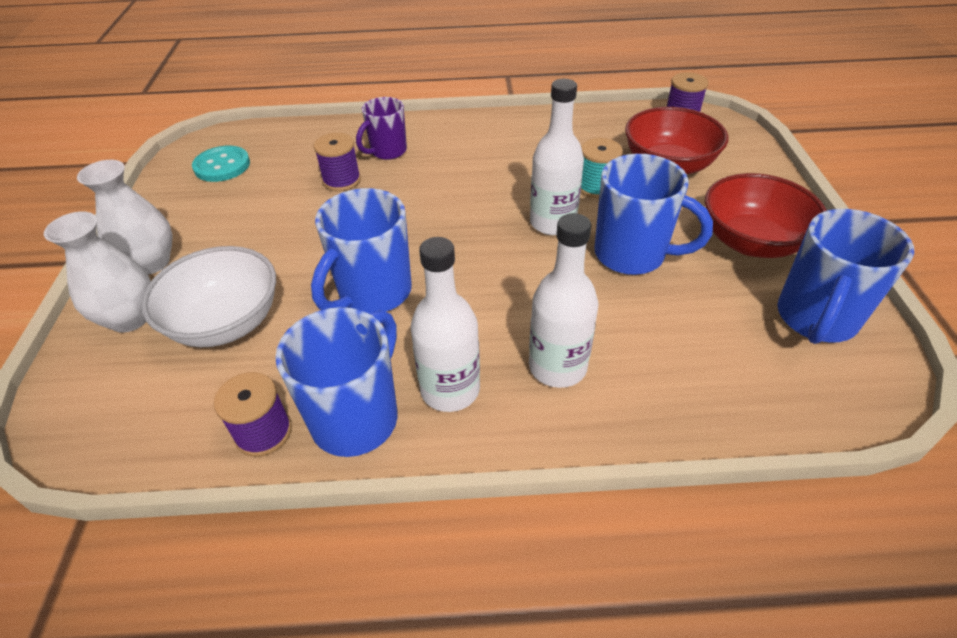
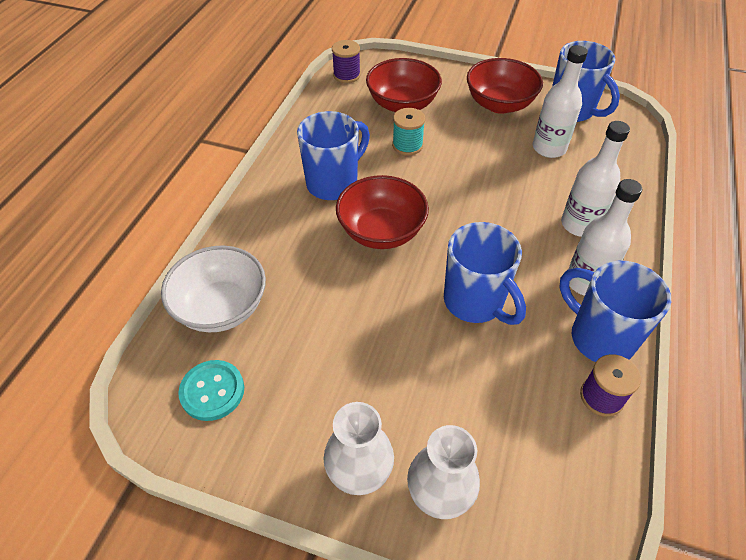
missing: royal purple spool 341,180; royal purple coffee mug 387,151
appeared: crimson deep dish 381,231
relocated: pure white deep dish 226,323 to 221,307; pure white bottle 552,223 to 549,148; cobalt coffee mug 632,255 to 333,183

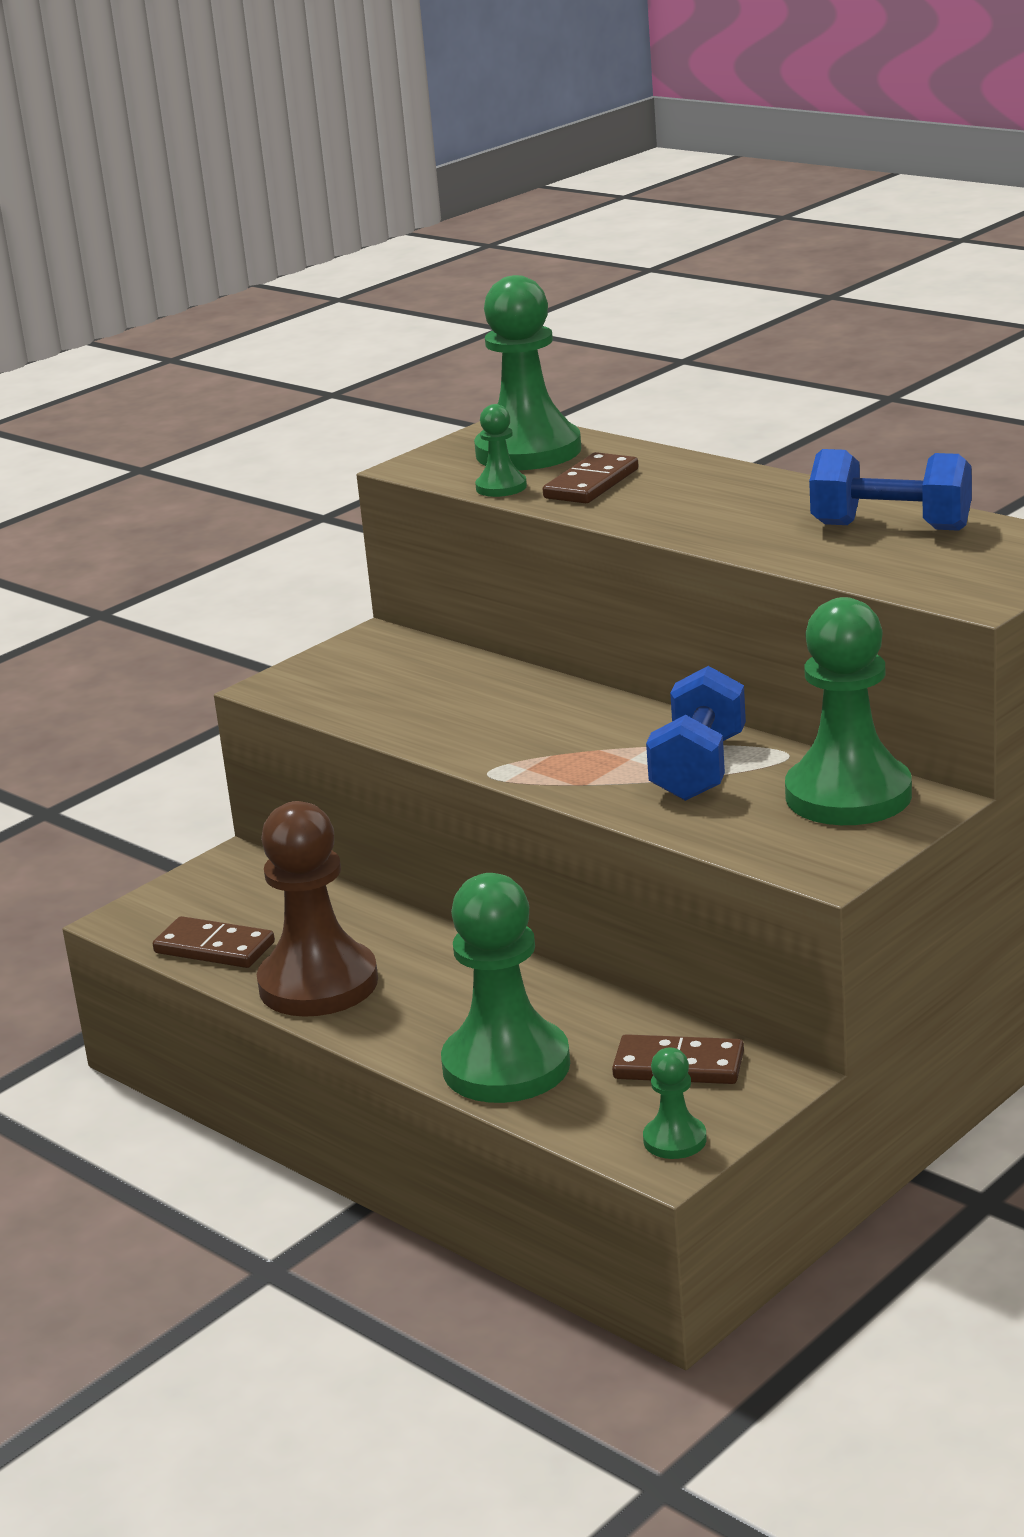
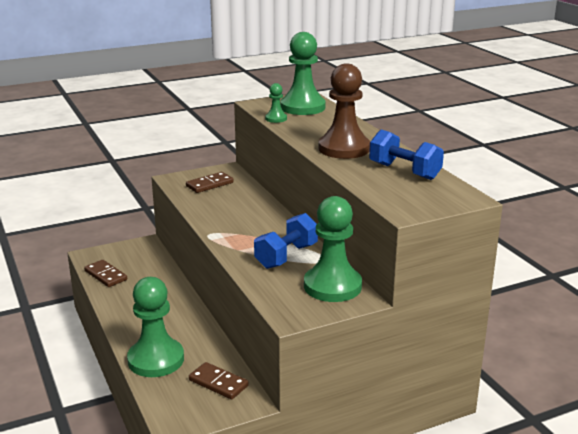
missing: emerald pawn 675,1140
relocated: dark brown pawn 318,984 to 344,149; dark brown domino 591,484 to 209,184

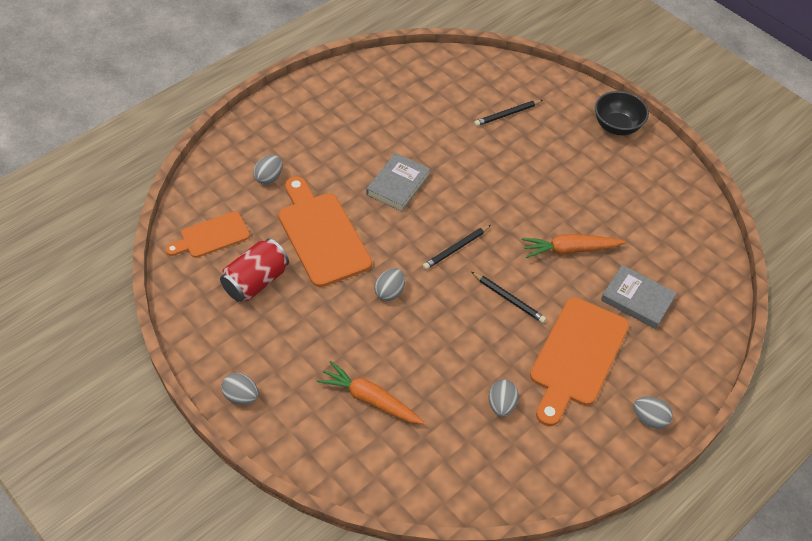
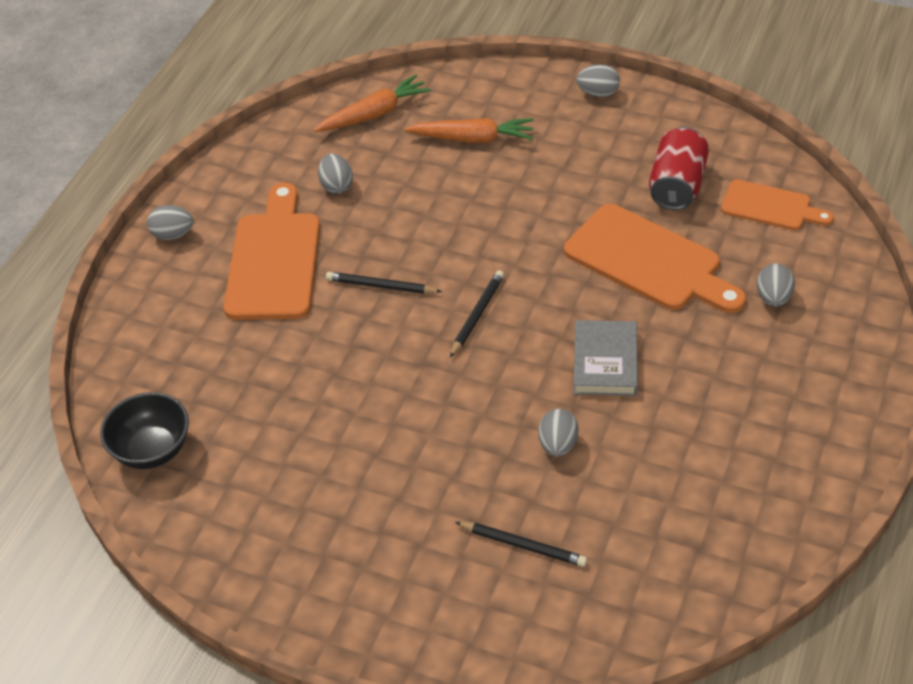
missing: ash-grey hardcover 637,299
relocated: ash-grey egg 389,292 to 558,445; bright orange root vegetable 570,250 to 374,114; ebony deep dish 616,126 to 152,450
spun: bright orange bread board 211,236 = 770,207 75 degrees clockwise; ebony lead pencil 507,114 = 523,546 75 degrees clockwise

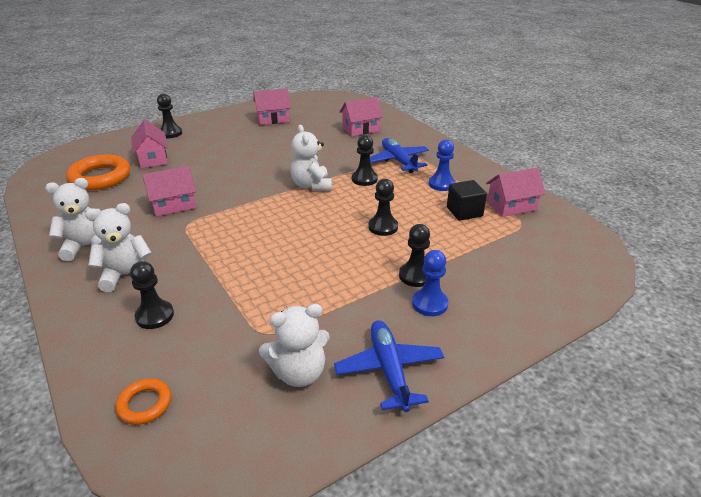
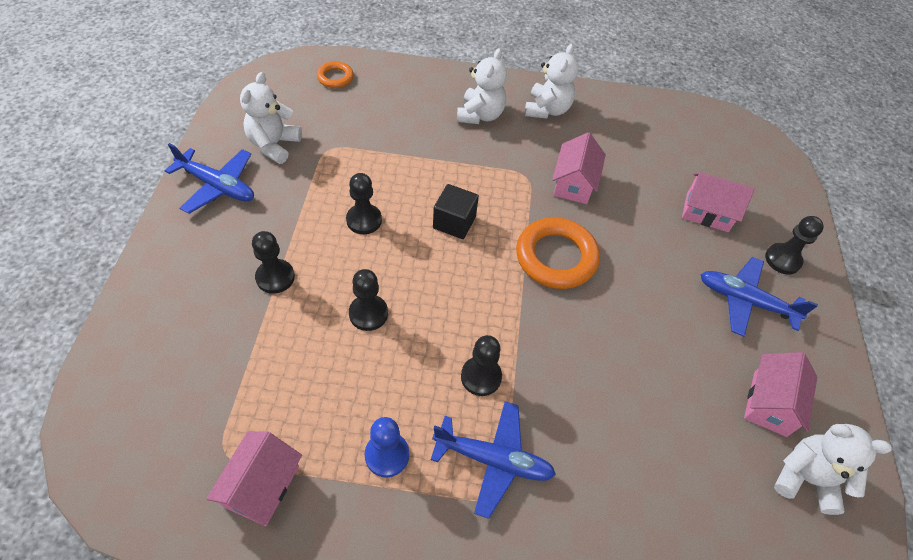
missing: rose-pink cottage 361,129; cobalt pawn 429,304
appeared: cobalt plane 745,301
relocated: bright orange torus 100,177 to 556,257; ebony pawn 155,316 to 364,220; pure white teddy 311,185 to 805,478; ebony block 464,212 to 454,222

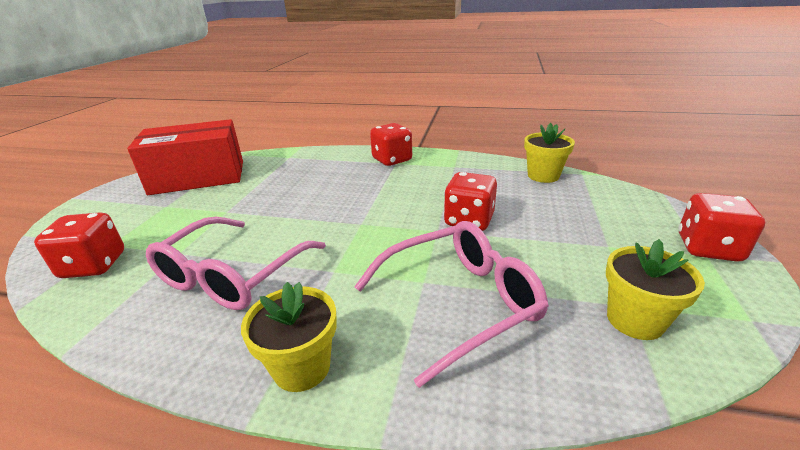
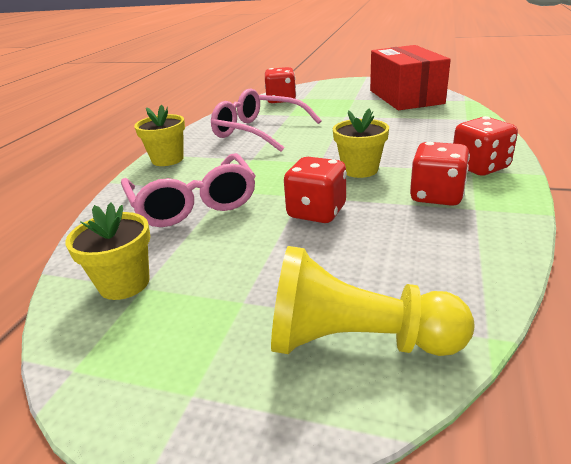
appeared: golden pawn 357,341
relocated: golden plant pot 543,176 to 360,170; crimson dice 708,248 to 436,196

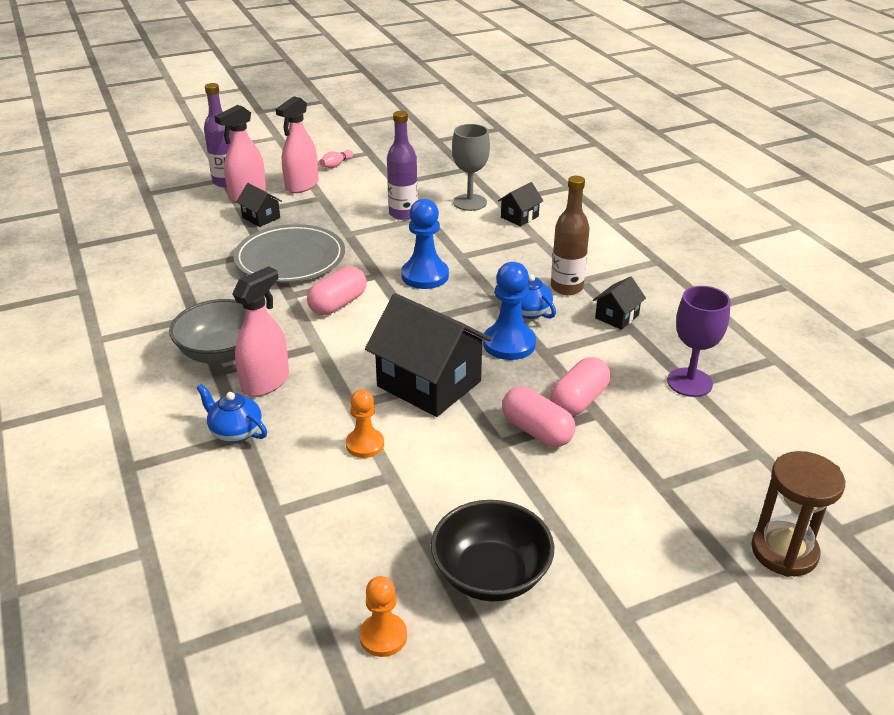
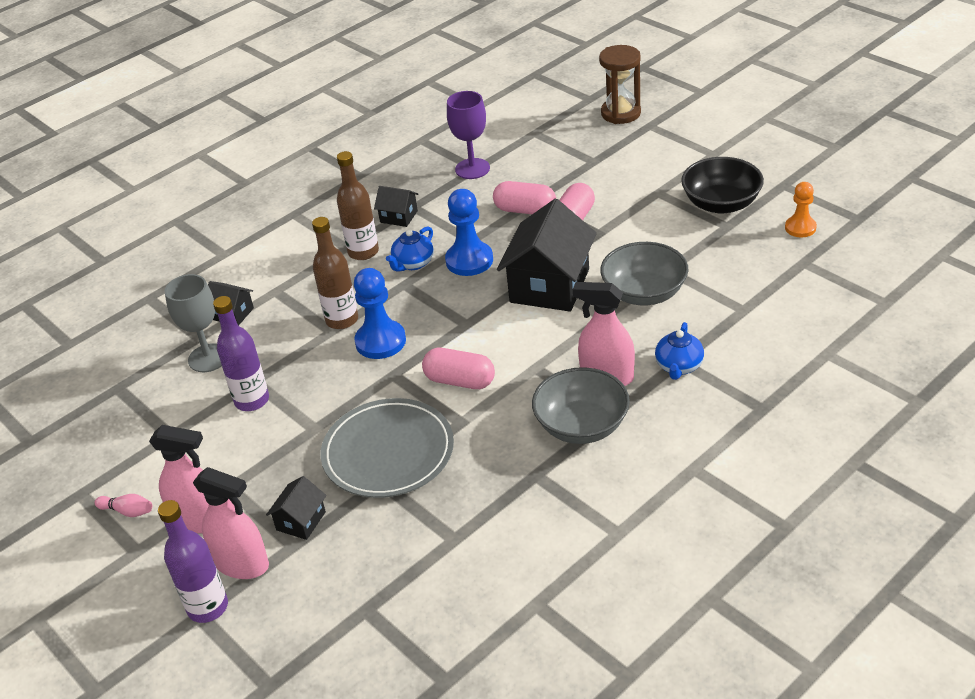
appeared: dark brown bottle 342,320
exchanged: bright orange pawn 365,444 to ash-grey deep dish 644,293

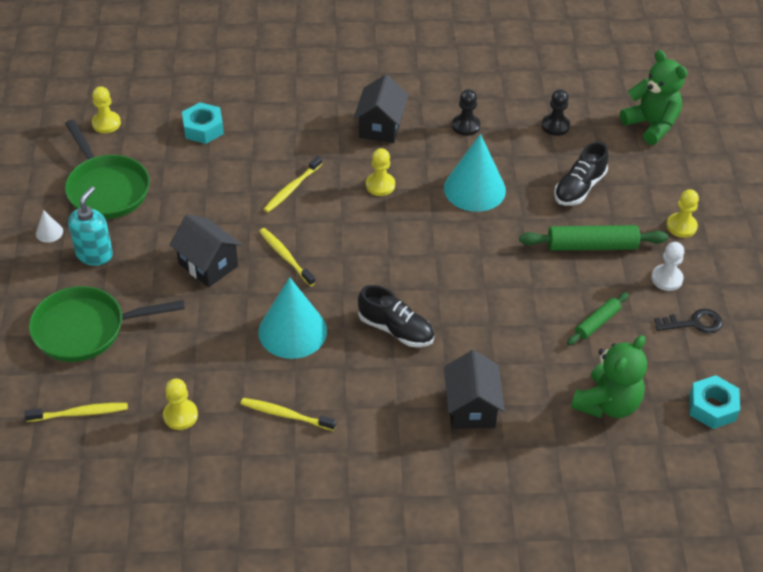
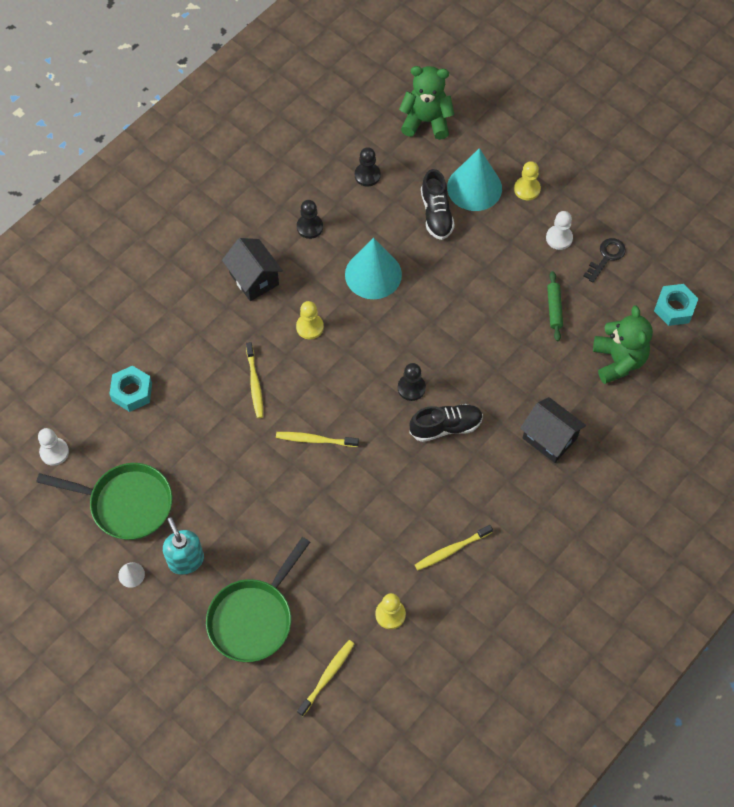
missing: ebony cottage 208,265; emerald dough roller 592,245
appeared: ebony pawn 411,388
relocated: aqua cone shape 292,331 to 474,187
colour: golden pawn 106,123 to pure white pawn 54,452

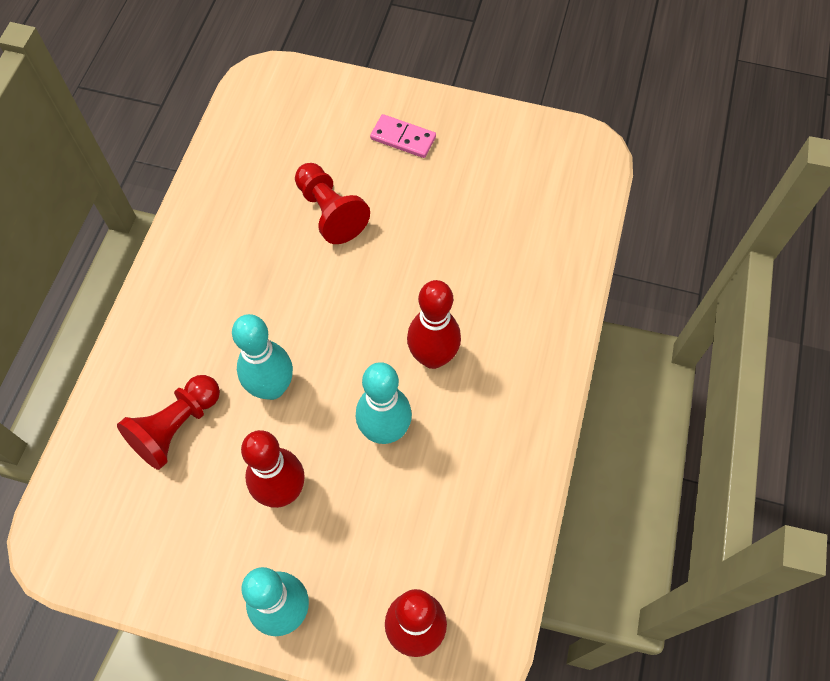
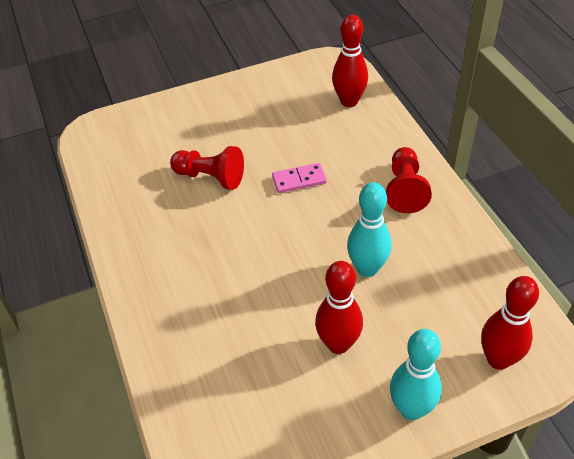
missing: aqua tenpin 272,387
relocated: crimson pawn 176,427 to 405,189; rose-pink domino 403,138 to 299,180; crimson tenpin 433,357 to 349,101

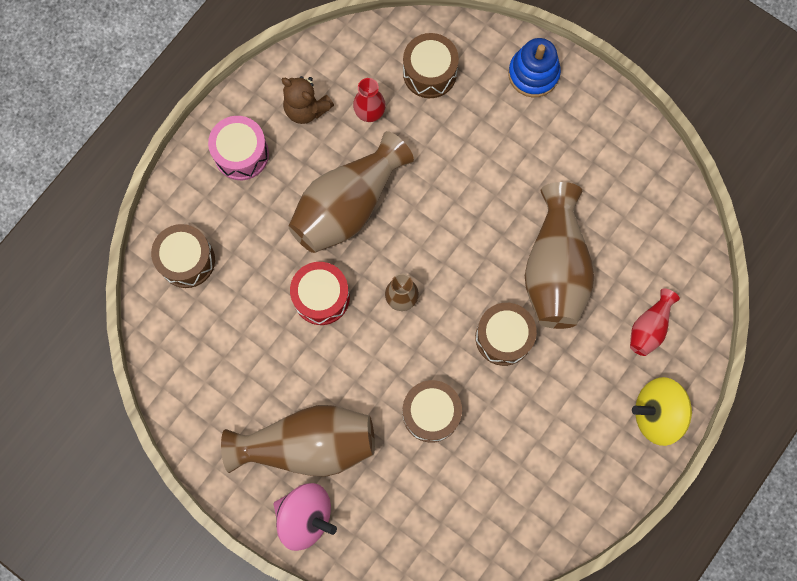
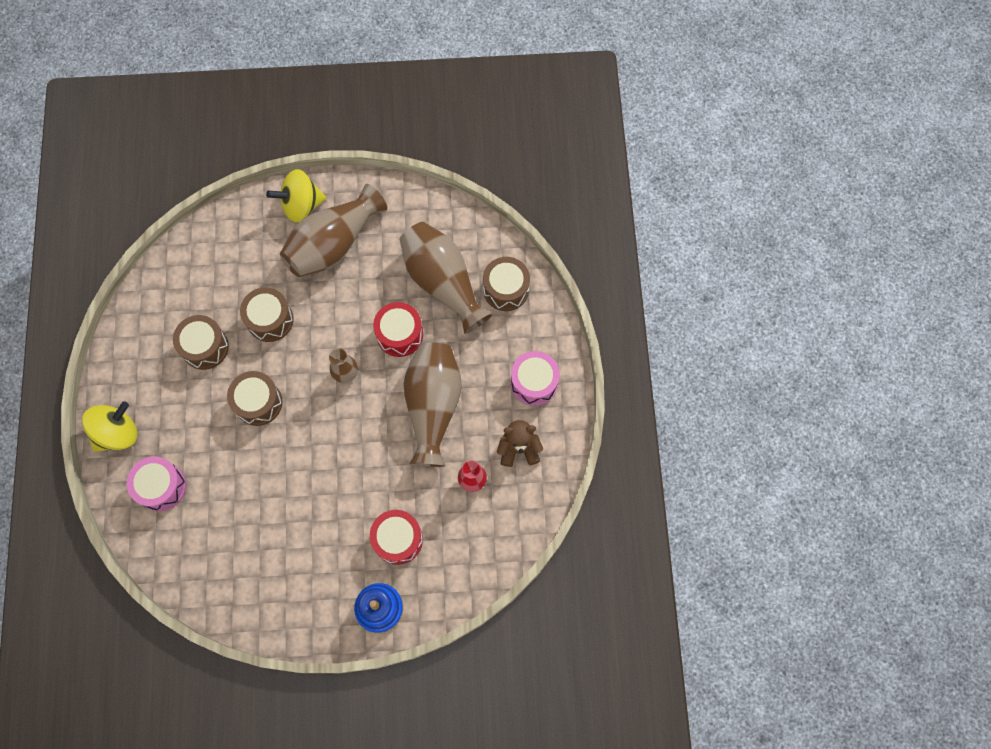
appeared: crimson drum 398,539
relocated: dark brown drum 429,73 to 205,347; dark brown vase 555,268 to 443,282
exchanged: crimson vase 649,327 to rose-pink drum 161,487
colour: rose-pink spinning top 305,516 to golden spinning top 301,205

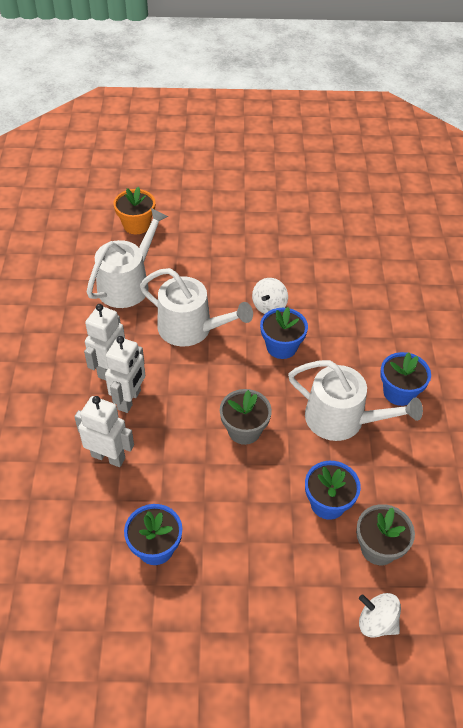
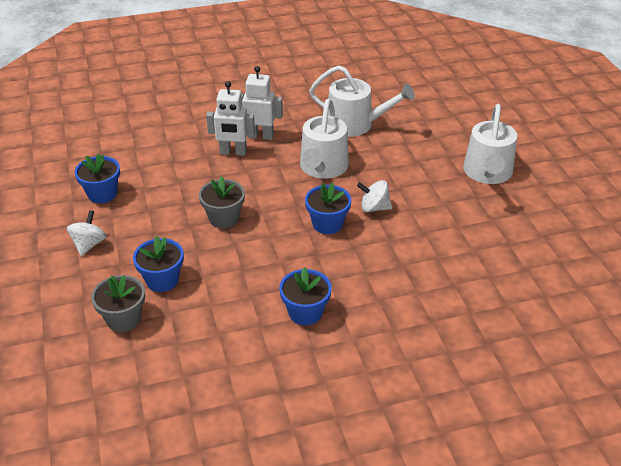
missing: pure white robot figure 108,457; bright orange plant pot 136,225
relocated: pure white sprinkling can 342,419 to 487,173; pure white spinning top 376,622 to 89,244

